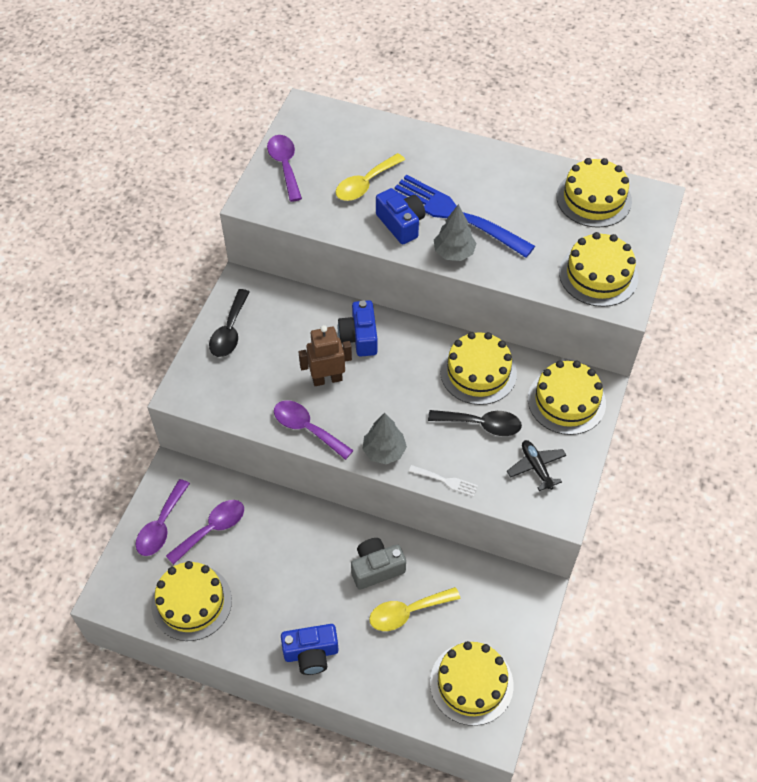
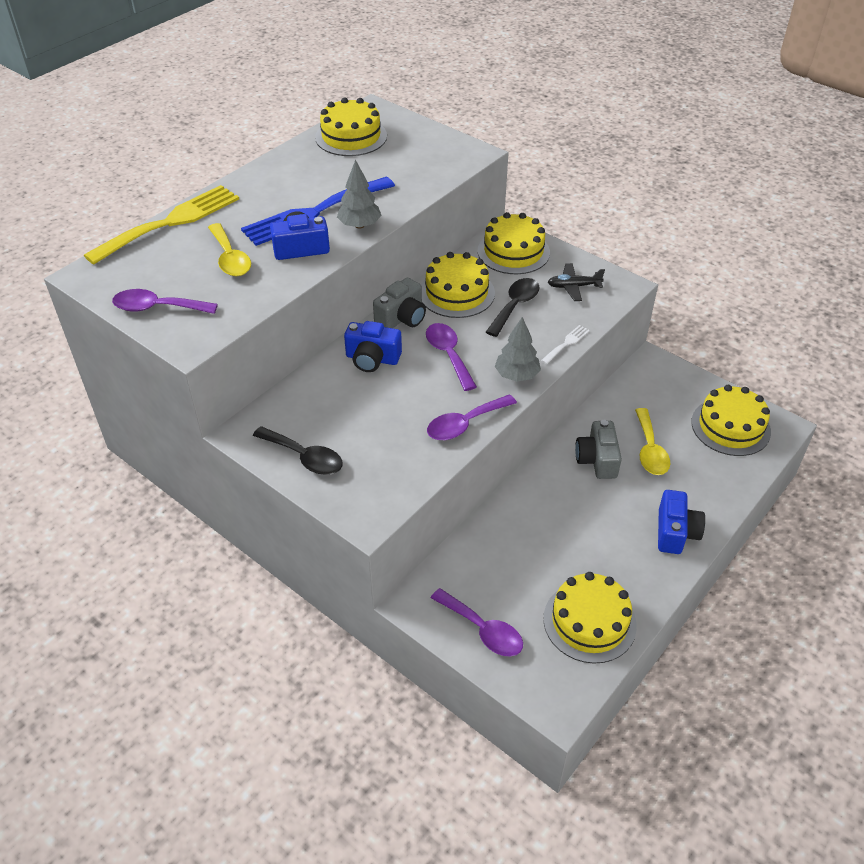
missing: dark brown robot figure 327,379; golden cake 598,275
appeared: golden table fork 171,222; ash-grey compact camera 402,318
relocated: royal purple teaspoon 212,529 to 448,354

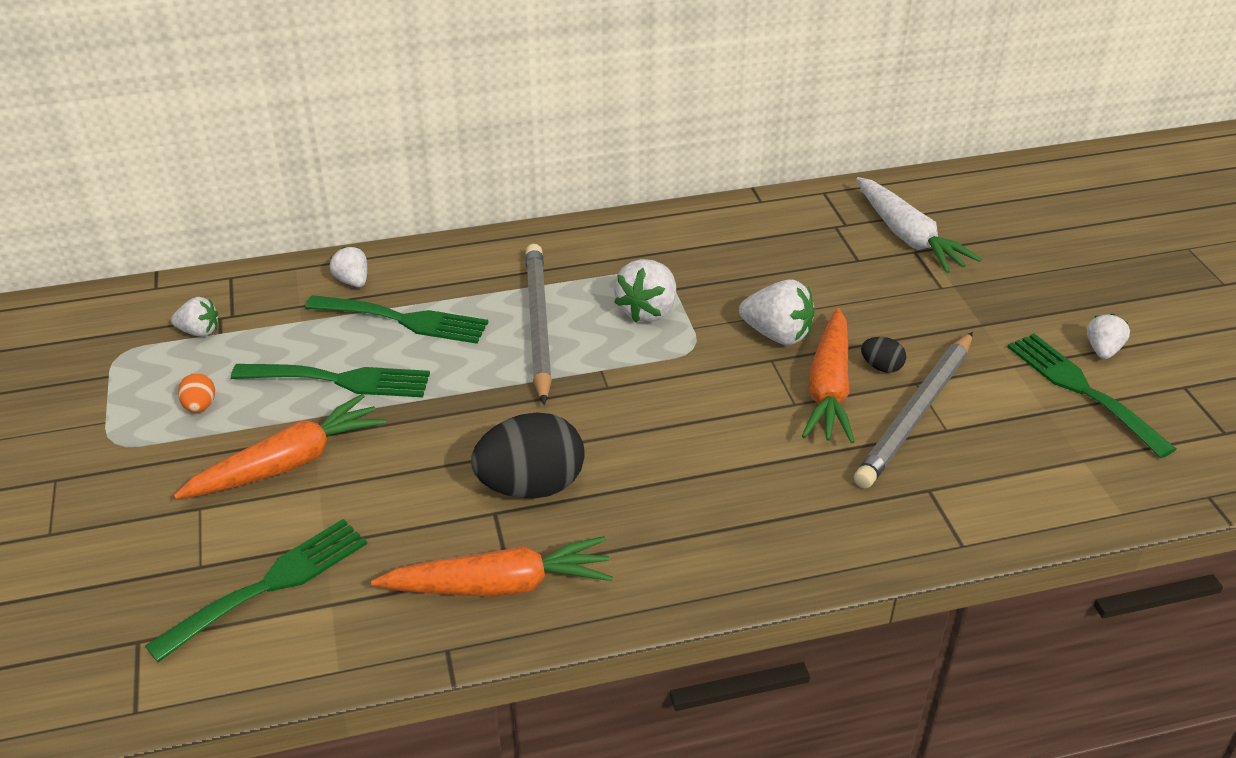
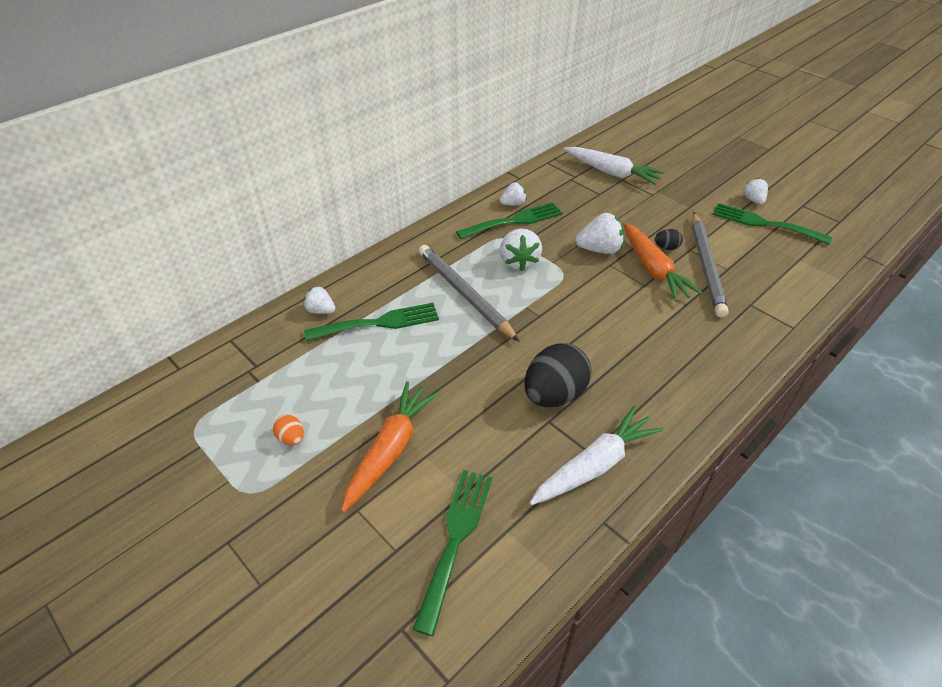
relocated: pure white toy strawberry 199,331 to 513,204; emerald table fork 341,380 to 514,221
colour: bright orange root vegetable 499,585 to pure white root vegetable 594,465

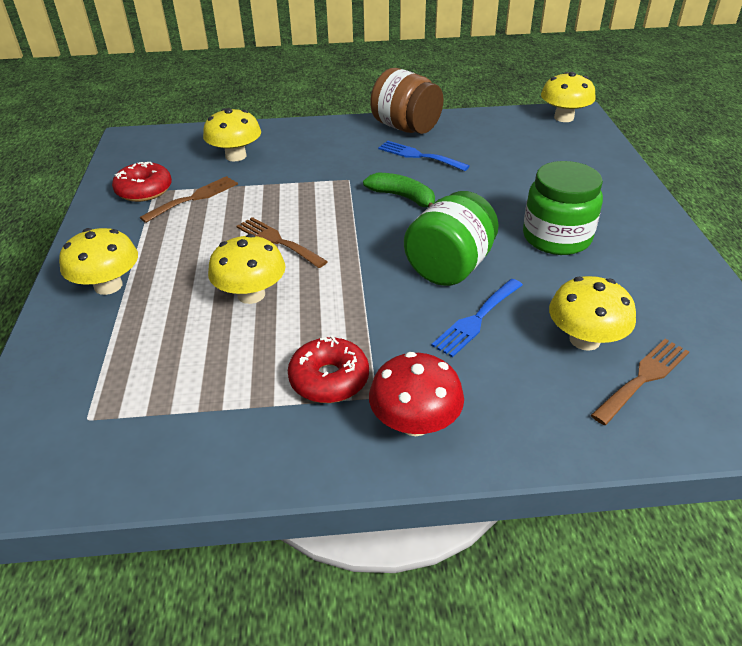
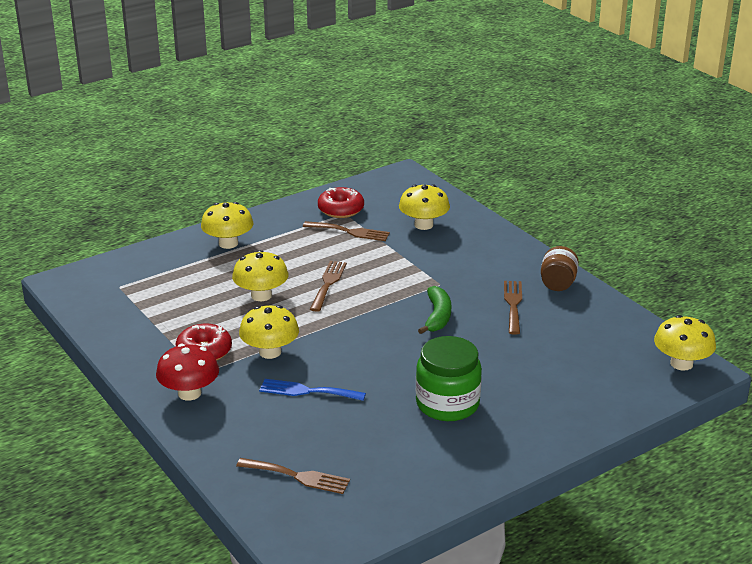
missing: emerald jar 449,267
relocated: golden toadstool 584,339 to 270,352
colour: cobalt table fork 418,156 to dark brown table fork 513,304
size: dark brown jar 406,127 = 558,284 x0.64

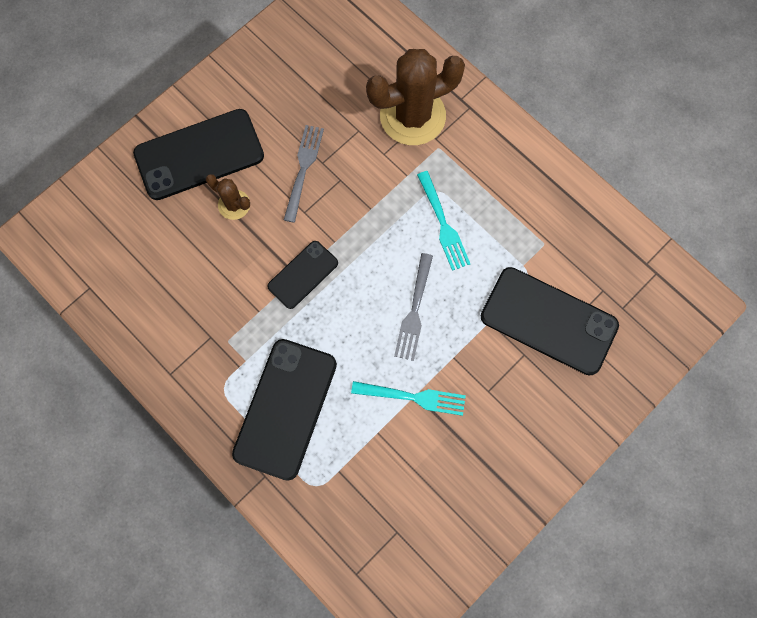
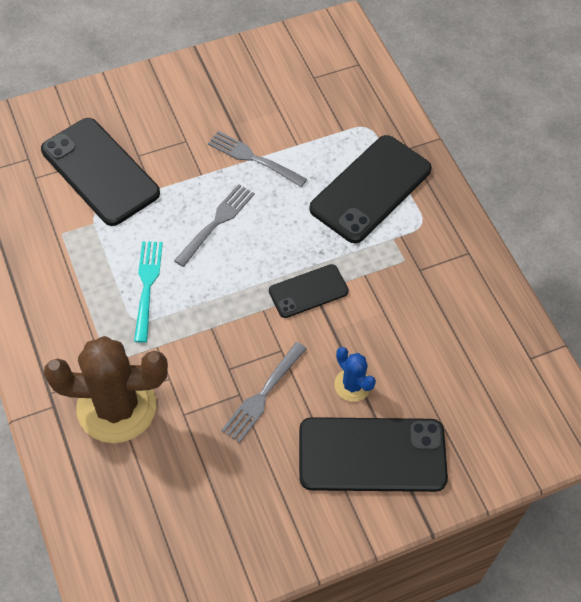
colour: dark brown cactus 234,205 to cobalt cactus 352,385; aqua table fork 413,397 to ash-grey table fork 253,158

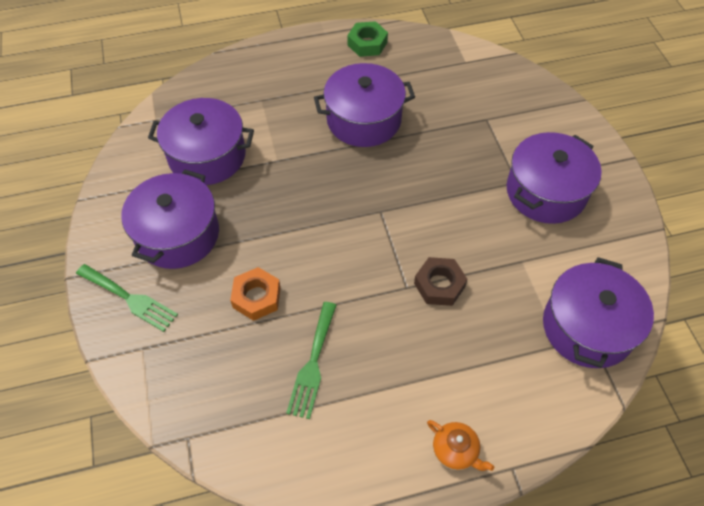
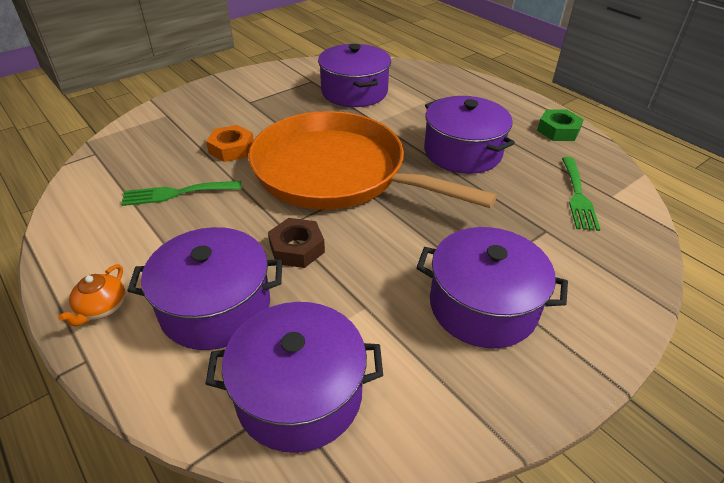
appeared: bright orange frying pan 336,172
relocated: emerald table fork 130,299 to 578,196; royal purple pot 177,234 to 215,307

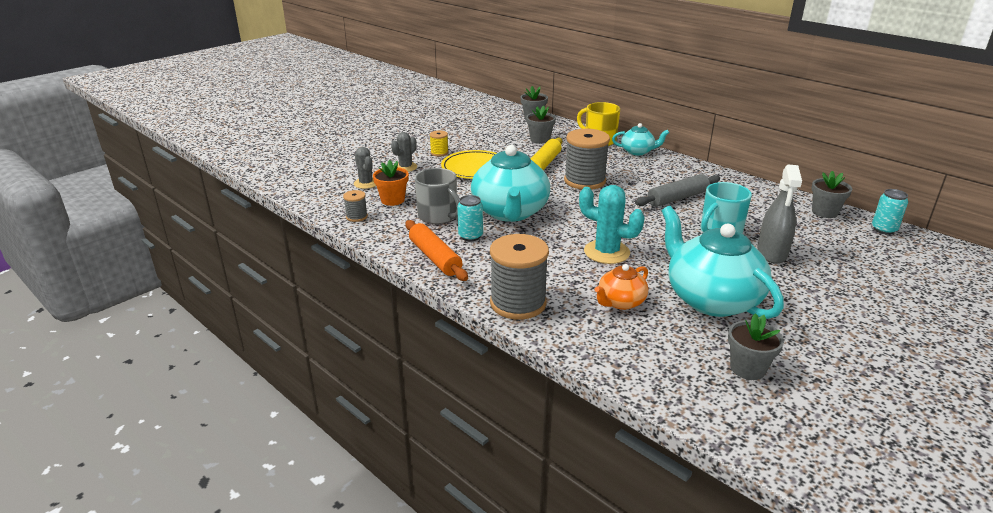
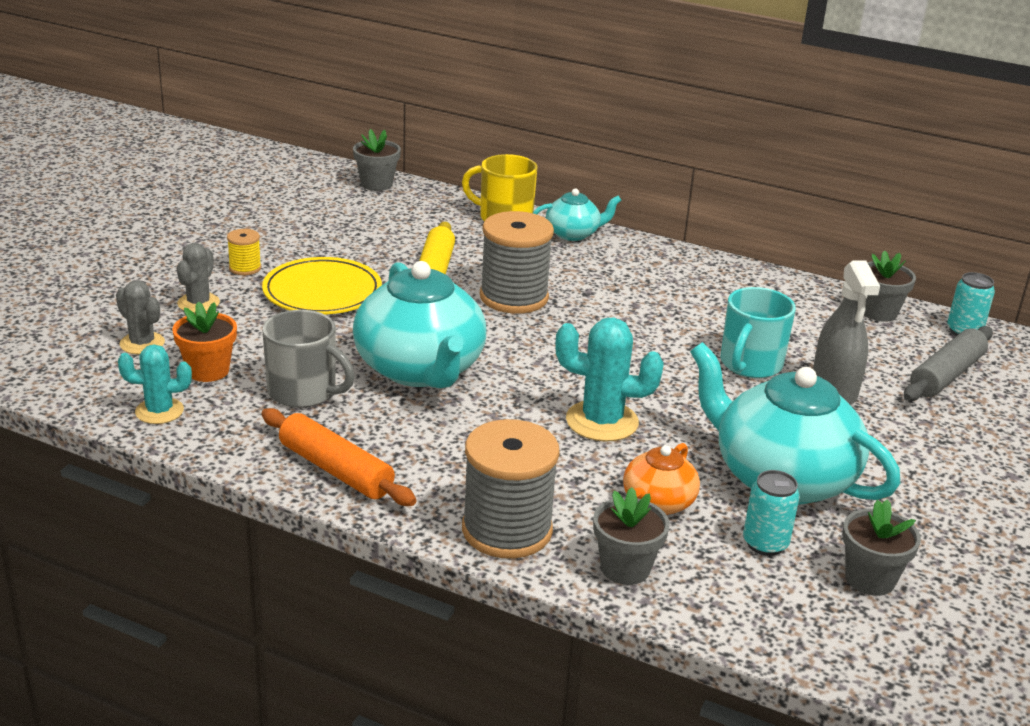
relocated: aqua can 470,236 to 765,544; ash-grey plant pot 540,139 to 625,568; ash-grey dough roller 677,198 to 946,375
exchanged: ash-grey spool 356,217 to aqua cactus 159,411

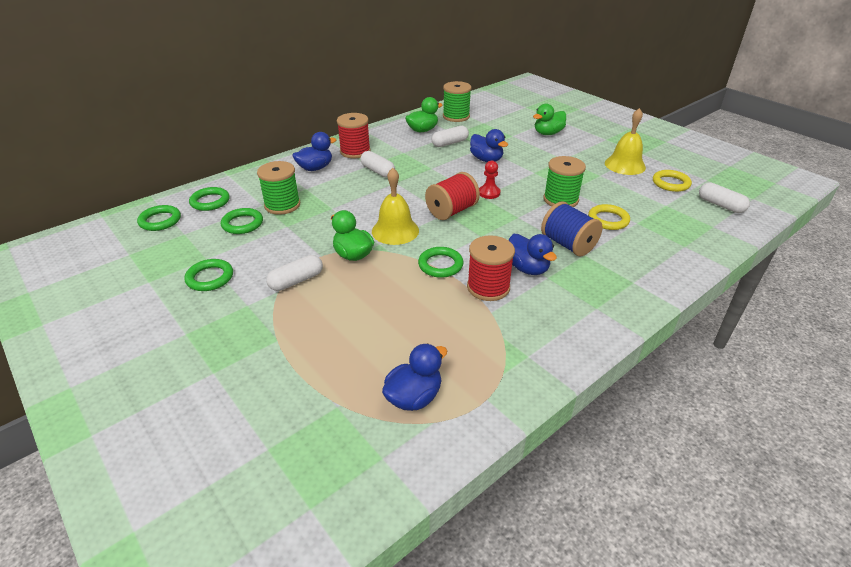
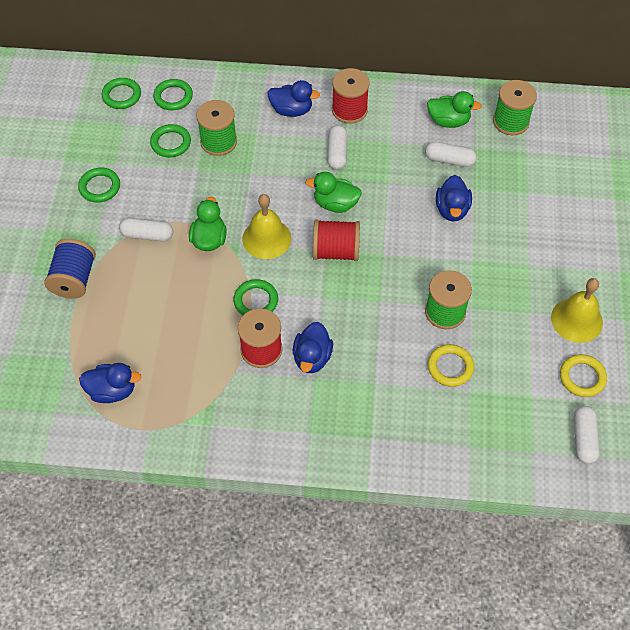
missing: crimson pawn 489,193
relocated: emerald toy duck 548,133 to 335,204; cobalt spool 568,244 to 74,279

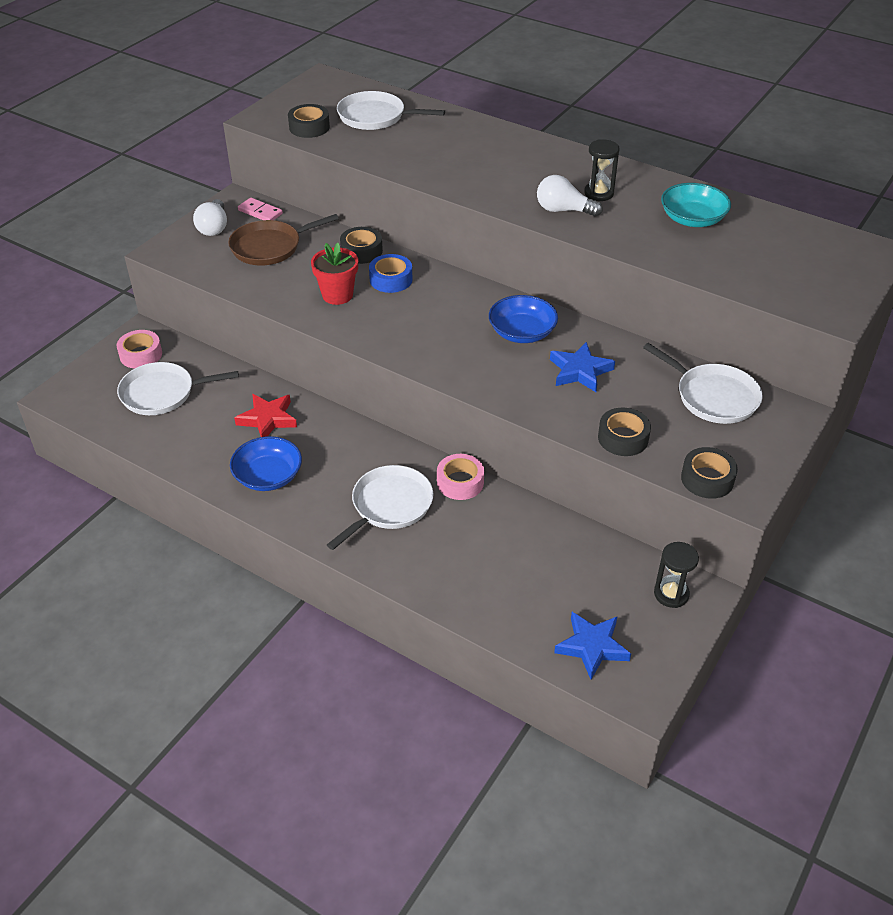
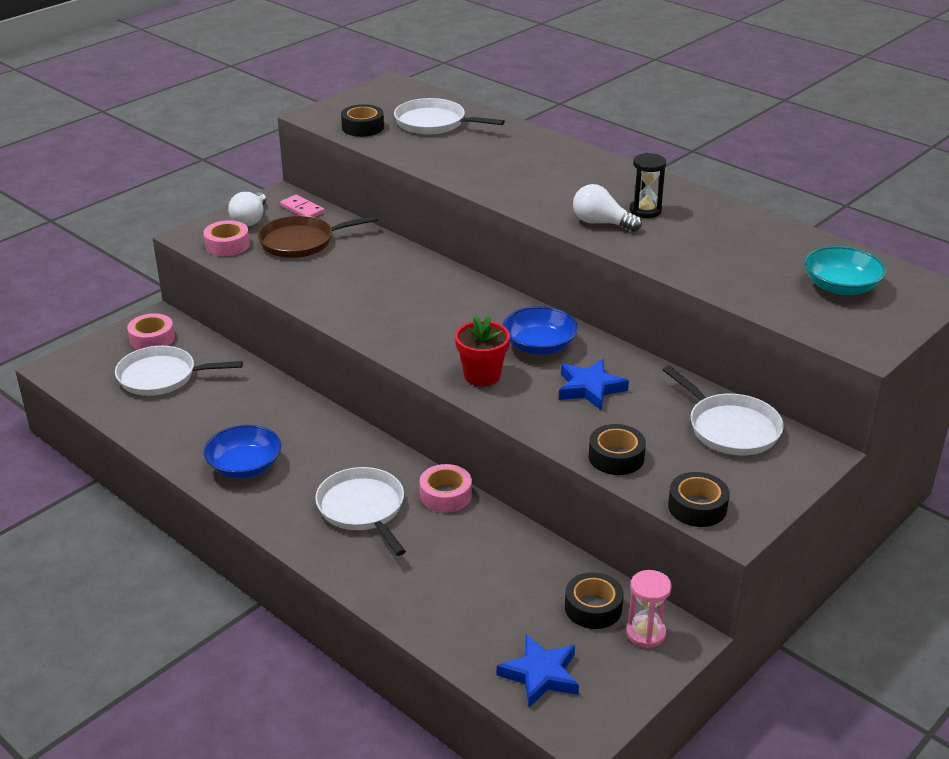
missing: crimson five-pointed star 268,419; cobalt sticky tape 391,279
appeared: rose-pink sticky tape 227,245
relocated: crimson plant pot 337,295 to 482,376; ebony sticky tape 361,251 to 593,608; aqua deep dish 692,219 to 840,286
colour: ebony sand timer 671,594 to rose-pink sand timer 645,633
spun: pure white frying pan 389,505 = 362,509 75 degrees counterclockwise

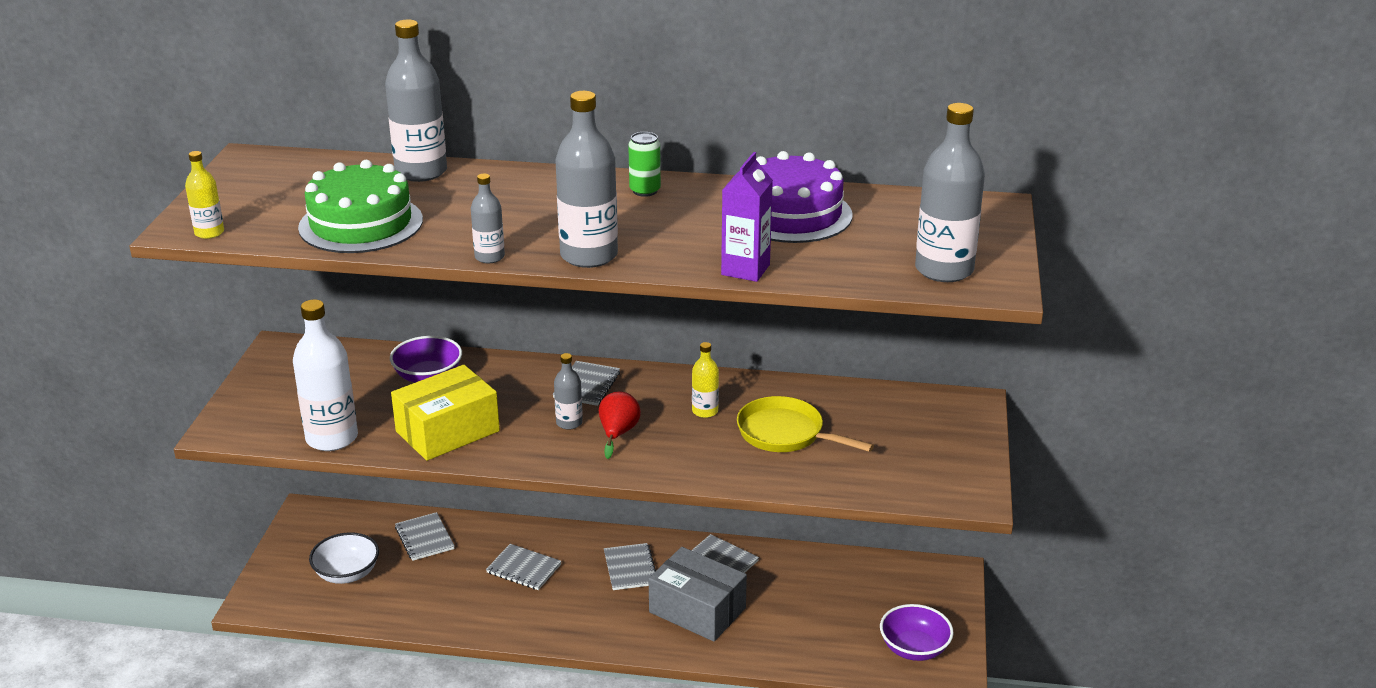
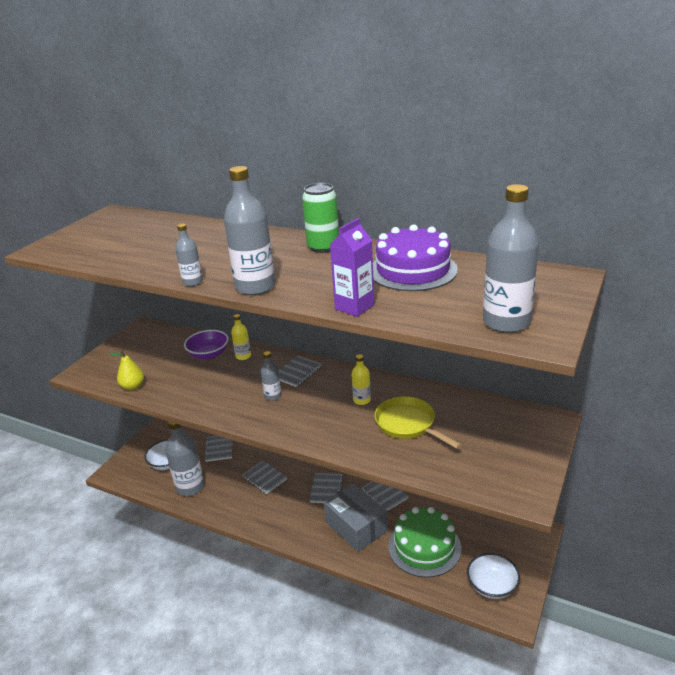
missing: golden parcel 447,431; crimson pear fruit 618,433
relocated: golden bottle 209,233 to 243,356; emerald cake 361,224 to 424,547; ash-grey bottle 421,172 to 190,487
exchanged: pure white bottle 332,438 to golden pear fruit 133,386
colour: royal purple deep dish 914,648 to pure white deep dish 492,586
size: emerald can 645,191 = 323,247 x1.54

